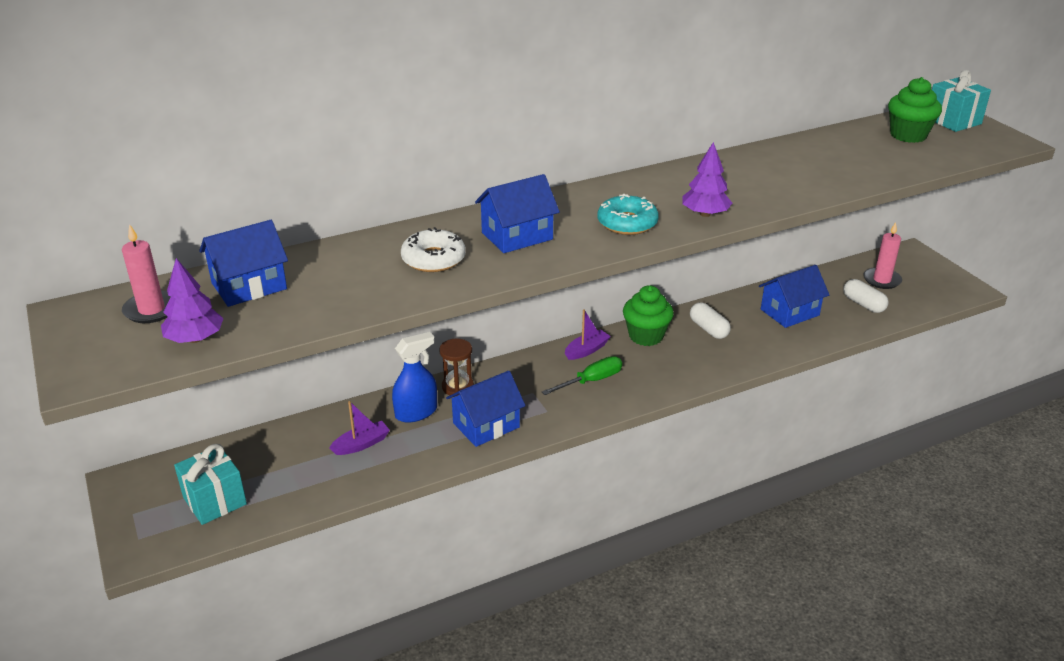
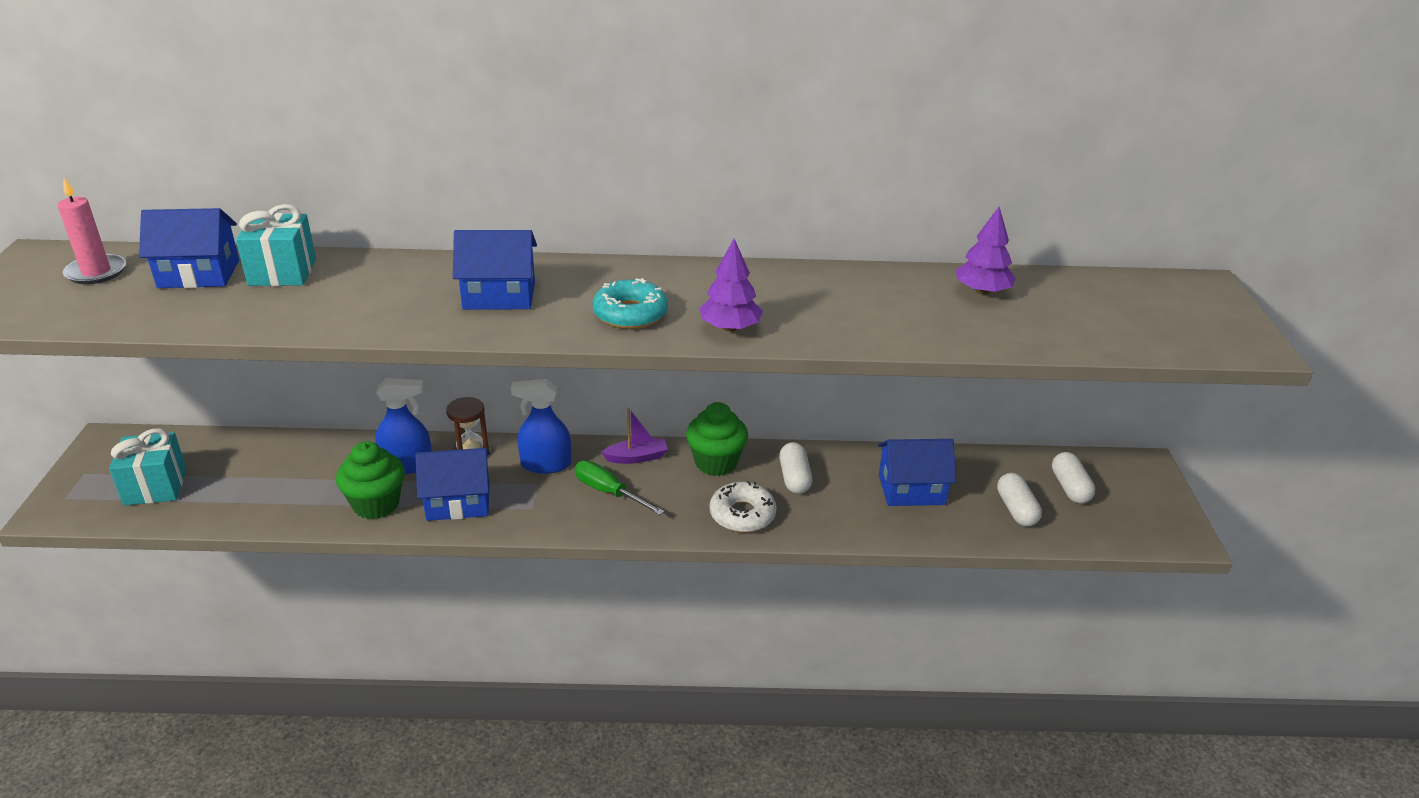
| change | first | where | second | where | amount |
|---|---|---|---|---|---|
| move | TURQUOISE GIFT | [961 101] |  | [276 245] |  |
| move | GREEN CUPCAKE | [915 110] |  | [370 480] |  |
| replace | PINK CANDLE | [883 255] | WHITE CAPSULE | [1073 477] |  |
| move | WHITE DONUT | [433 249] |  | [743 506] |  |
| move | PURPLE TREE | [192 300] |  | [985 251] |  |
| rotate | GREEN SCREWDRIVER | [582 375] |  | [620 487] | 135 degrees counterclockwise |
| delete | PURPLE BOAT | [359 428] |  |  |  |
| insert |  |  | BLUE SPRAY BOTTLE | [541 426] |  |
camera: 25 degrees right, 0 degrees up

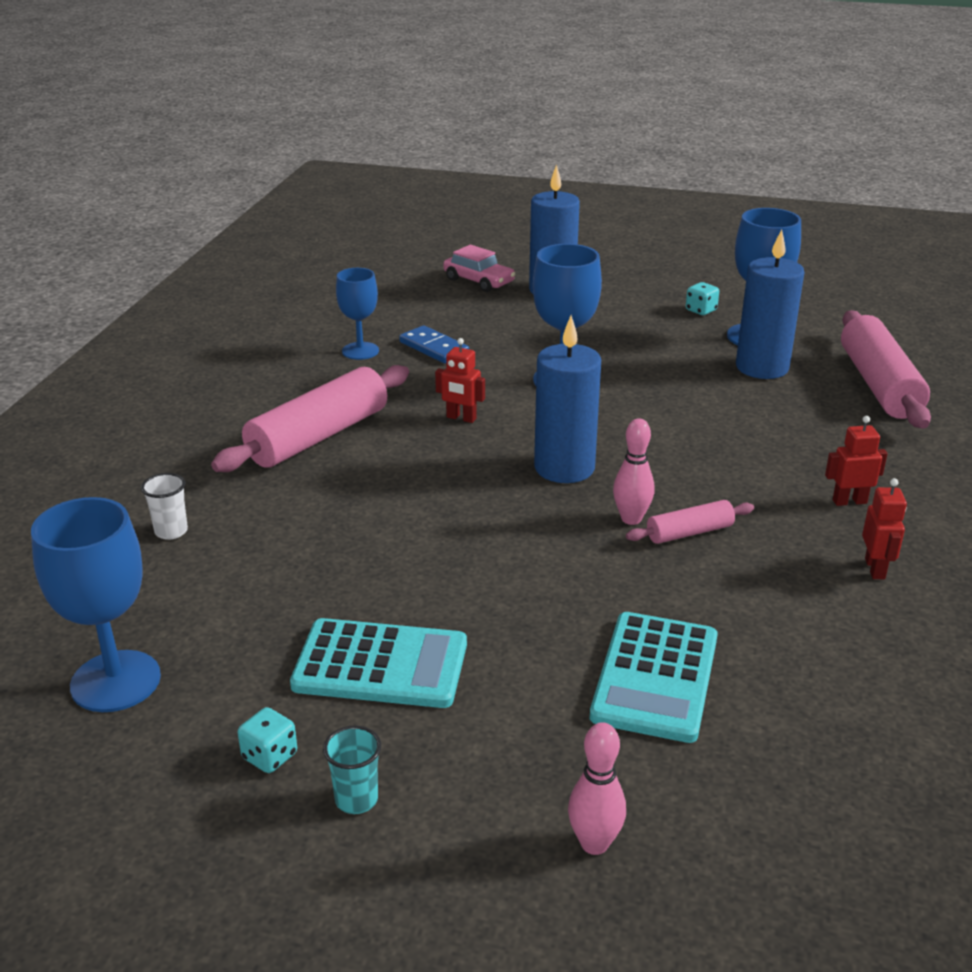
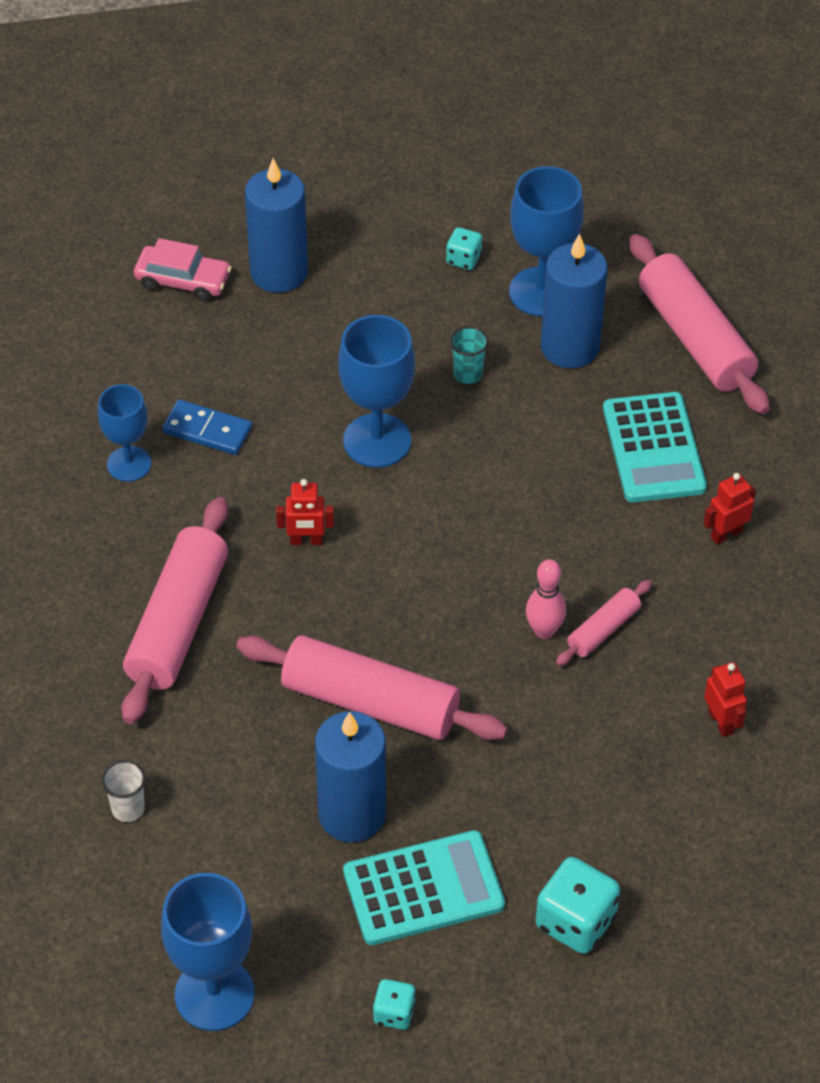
| change | first | where | second | where | amount |
|---|---|---|---|---|---|
| move | BLUE CANDLE | [567 399] |  | [350 776] |  |
| move | RED ROBOT | [884 528] |  | [725 699] |  |
| move | TURQUOISE CALCULATOR | [654 677] |  | [655 447] |  |
| delete | PINK BOWLING PIN | [597 788] |  |  |  |
| move | TURQUOISE CUP | [352 770] |  | [469 355] |  |
| insert |  |  | PINK ROLLING PIN | [372 687] |  |
| insert |  |  | TURQUOISE DICE | [578 905] |  |
camera: 25 degrees left, 20 degrees up

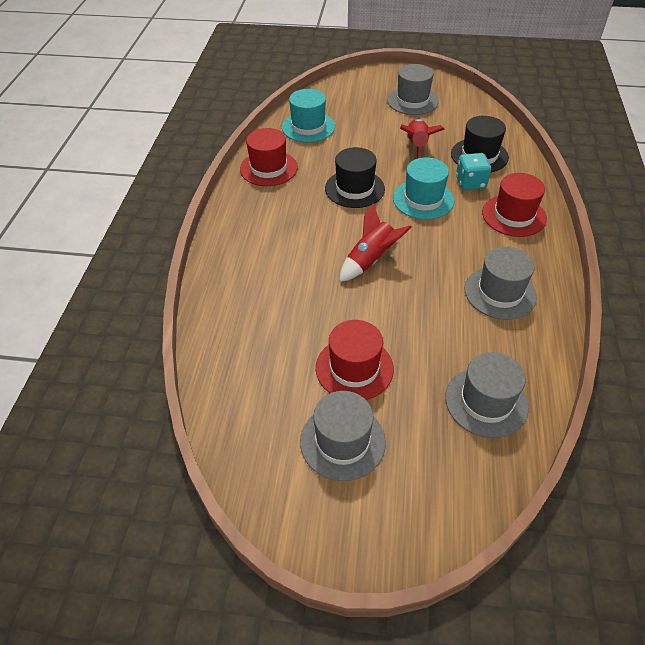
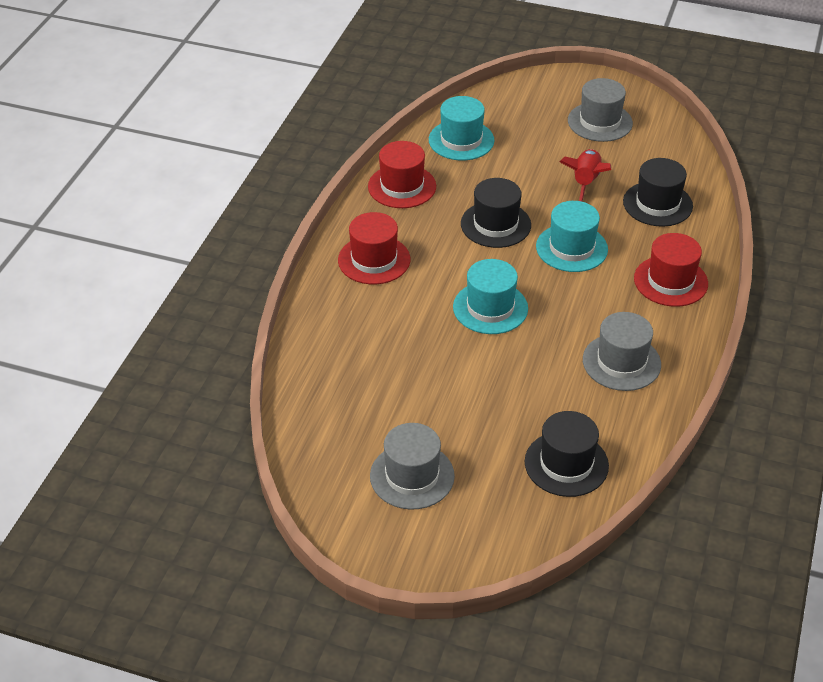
| change | first | where | second | where | amount |
|---|---|---|---|---|---|
| delete | TURQUOISE DICE | [473 171] |  |  |  |
| replace | RED ROCKET | [375 243] | TURQUOISE HAT | [490 296] |  |
| move | RED HAT | [355 360] |  | [374 248] |  |
| recolor | GREY HAT | [487 395] | BLACK HAT | [567 454] |  |
camera: 10 degrees right, 5 degrees down

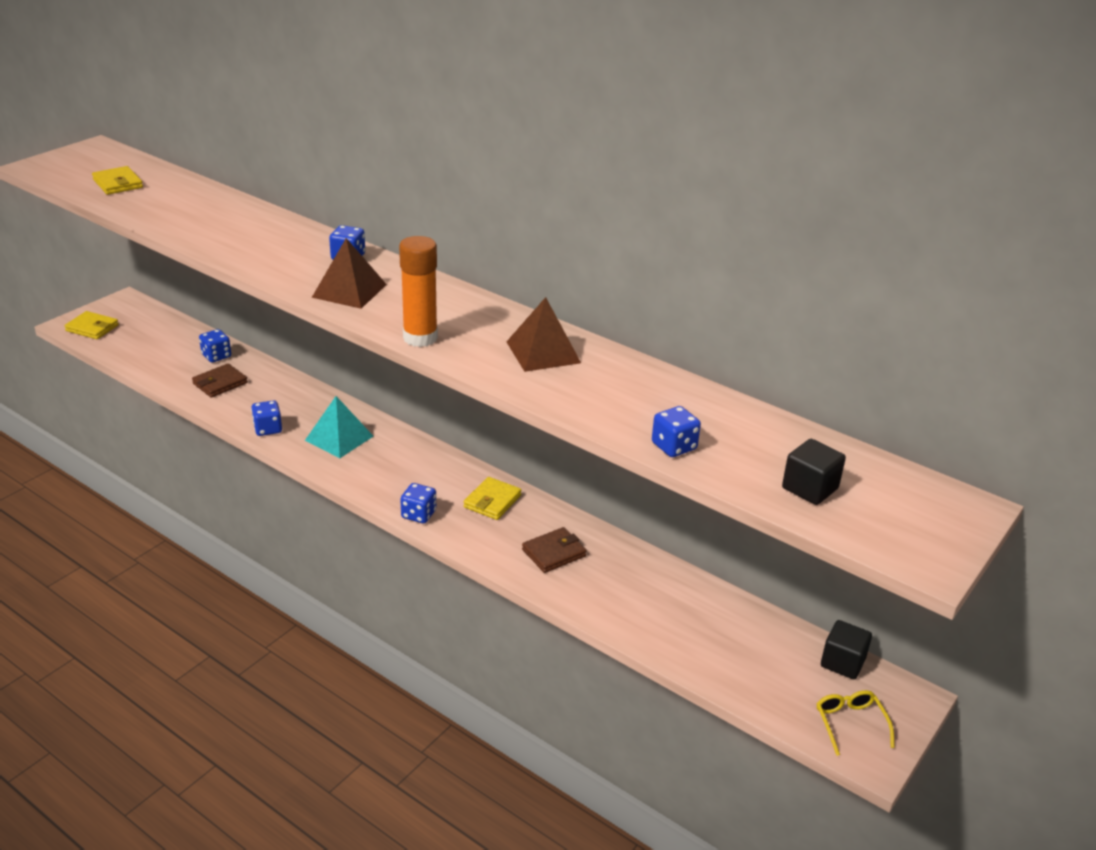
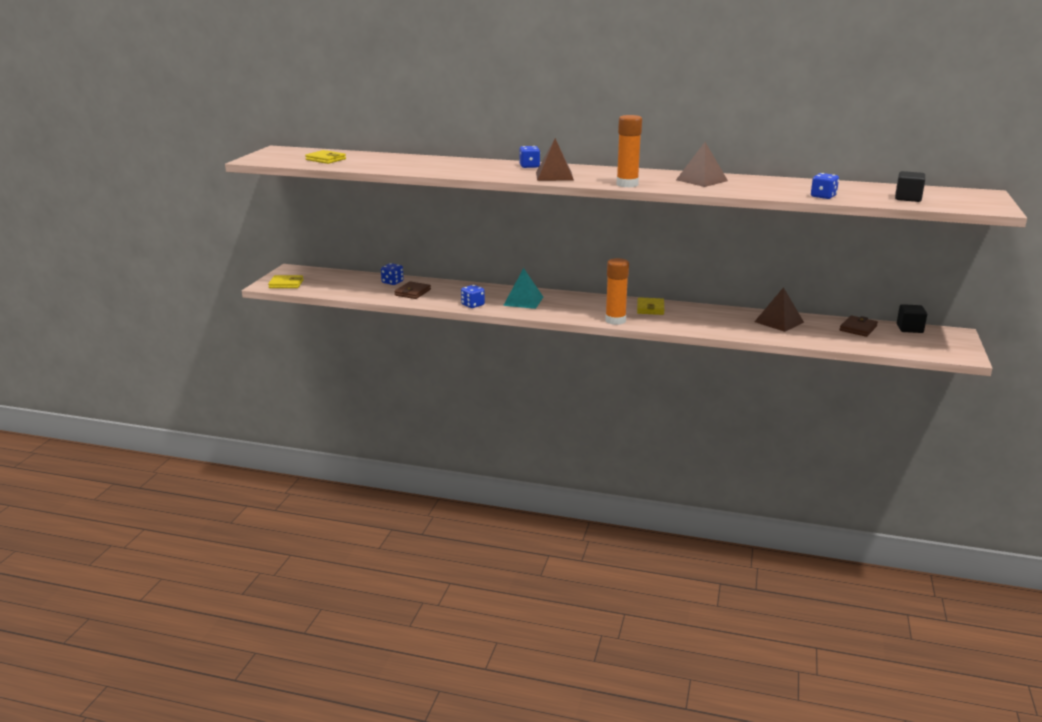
| change | first | where | second | where | amount |
|---|---|---|---|---|---|
| replace | BLUE DICE | [418 503] | ORANGE GLUE STICK | [617 291] |  |
| move | BROWN WALLET | [554 550] |  | [858 326] |  |
| delete | YELLOW GLASSES | [856 723] |  |  |  |
| insert |  |  | BROWN PYRAMID | [779 309] |  |
camera: 20 degrees left, 10 degrees down

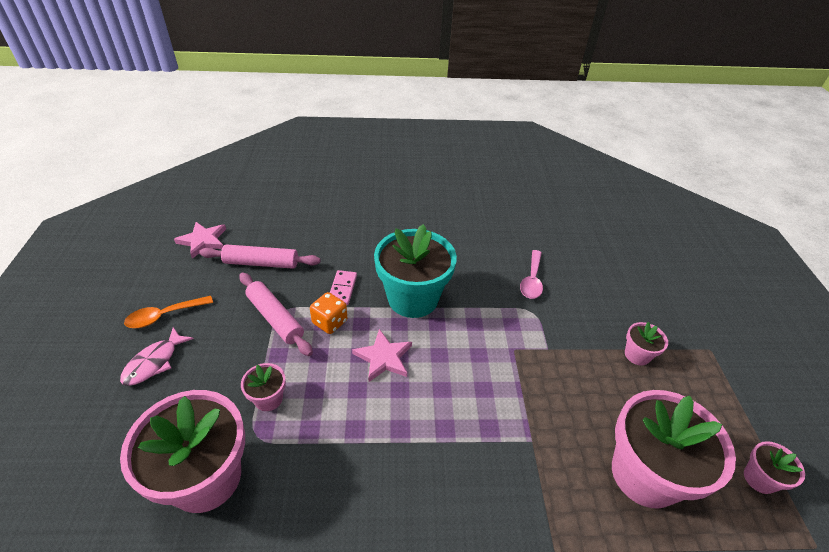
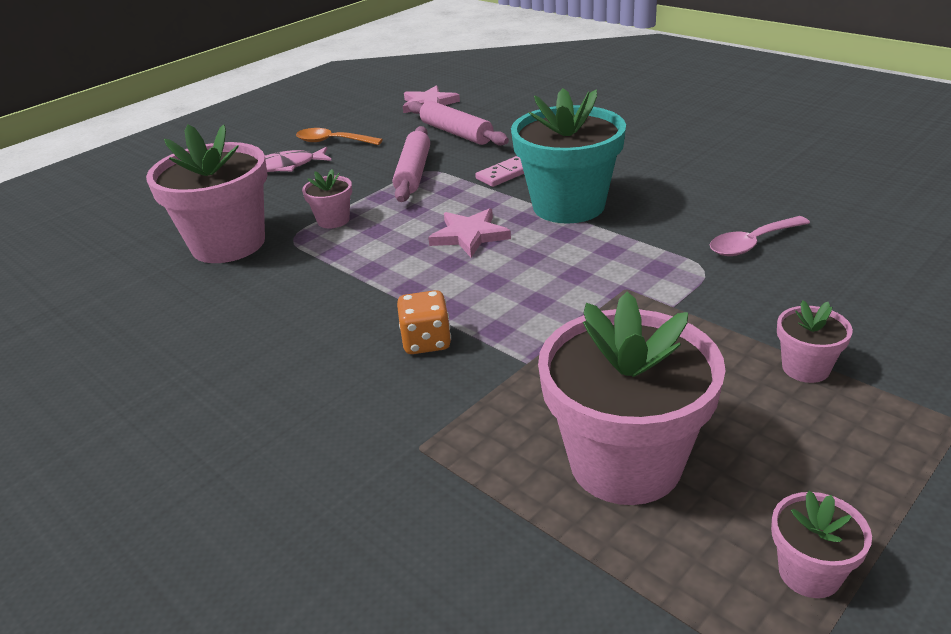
| change | first | where | second | where | amount |
|---|---|---|---|---|---|
| move | ORANGE DICE | [328 313] |  | [424 322] |  |
camera: 50 degrees right, 10 degrees down

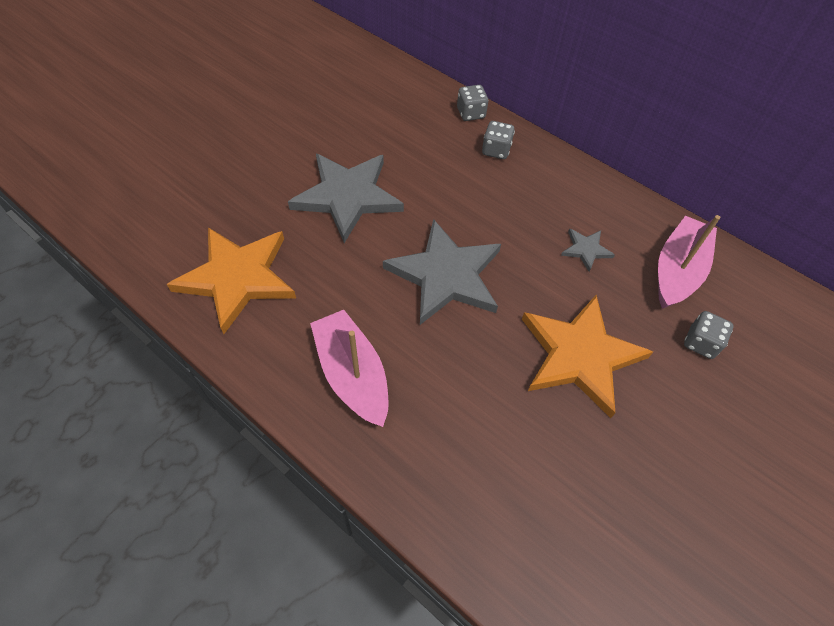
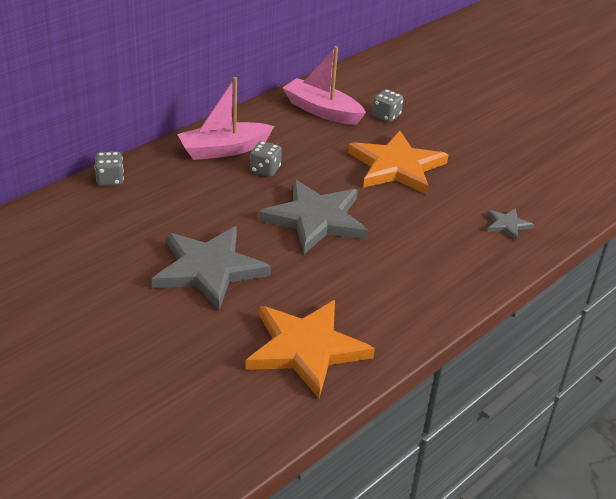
| change | first | where | second | where | amount |
|---|---|---|---|---|---|
| move | GREY DICE | [498 140] |  | [266 159] |  |
| move | GREY STAR | [588 250] |  | [510 224] |  |
| move | PINK BOAT | [349 368] |  | [225 118] |  |
camera: 85 degrees left, 20 degrees down

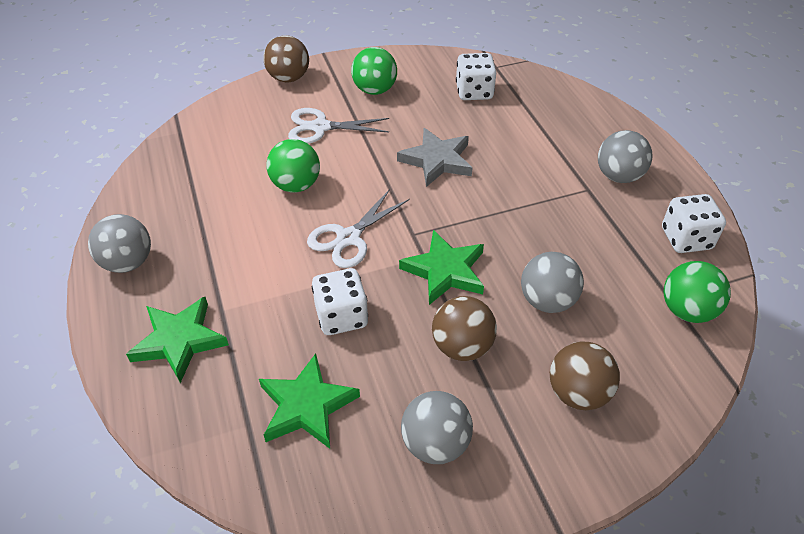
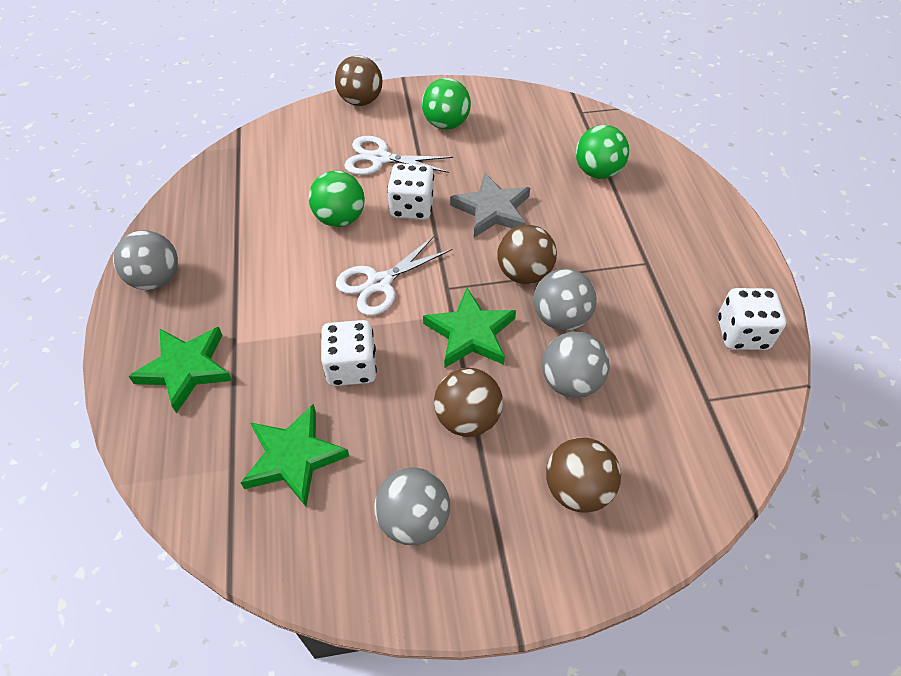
| change | first | where | second | where | amount |
|---|---|---|---|---|---|
| move | WHITE DICE | [476 76] |  | [410 191] |  |
| move | GREY BALL | [625 156] |  | [565 300] |  |
| move | GREEN BALL | [697 292] |  | [602 152] |  |
| insert |  |  | BROWN BALL | [527 254] |  |
camera: 10 degrees right, 5 degrees up

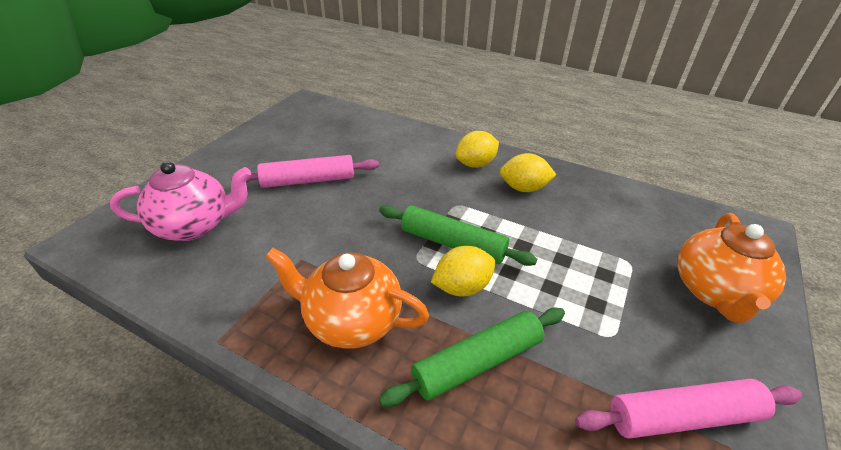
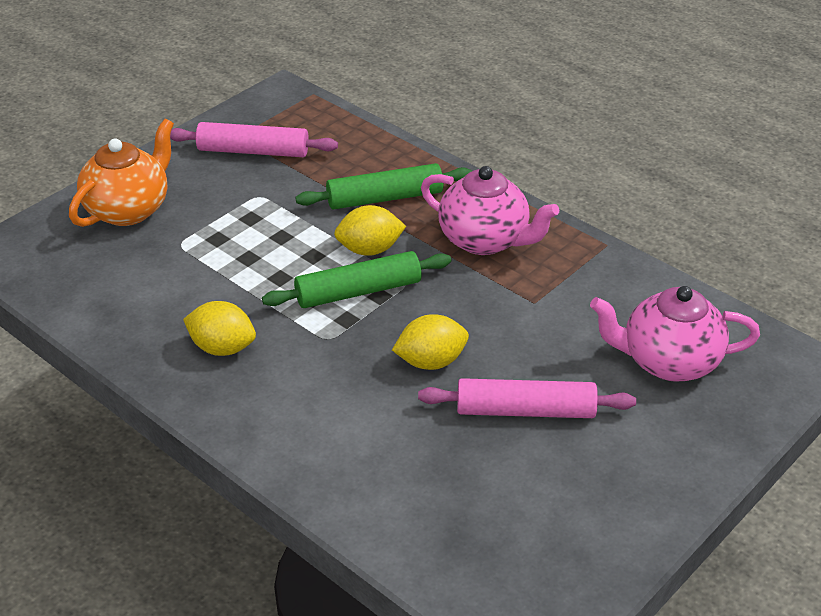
| change | first | where | second | where | amount |
|---|---|---|---|---|---|
| move | YELLOW LEMON | [477 149] |  | [430 342] |  |
| rotate | GREEN ROLLING PIN | [458 235] |  | [356 279] | 60 degrees counterclockwise |
| recolor | ORANGE TEAPOT | [347 298] | PINK TEAPOT | [490 210] |  |
camera: 165 degrees left, 0 degrees up

